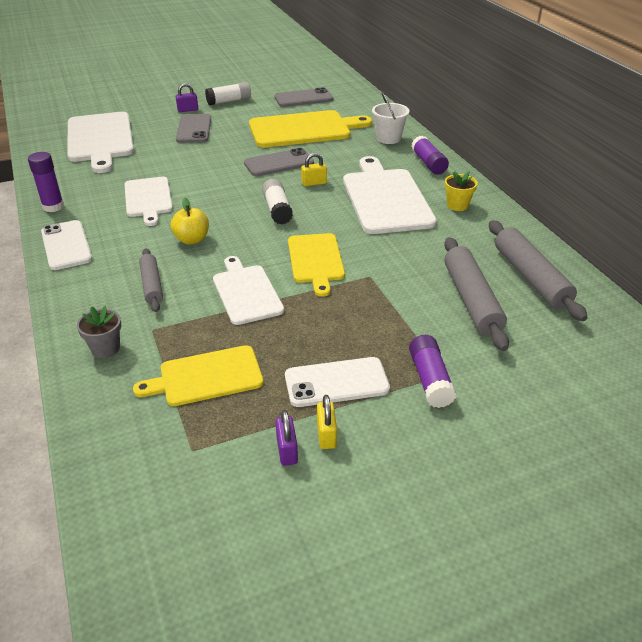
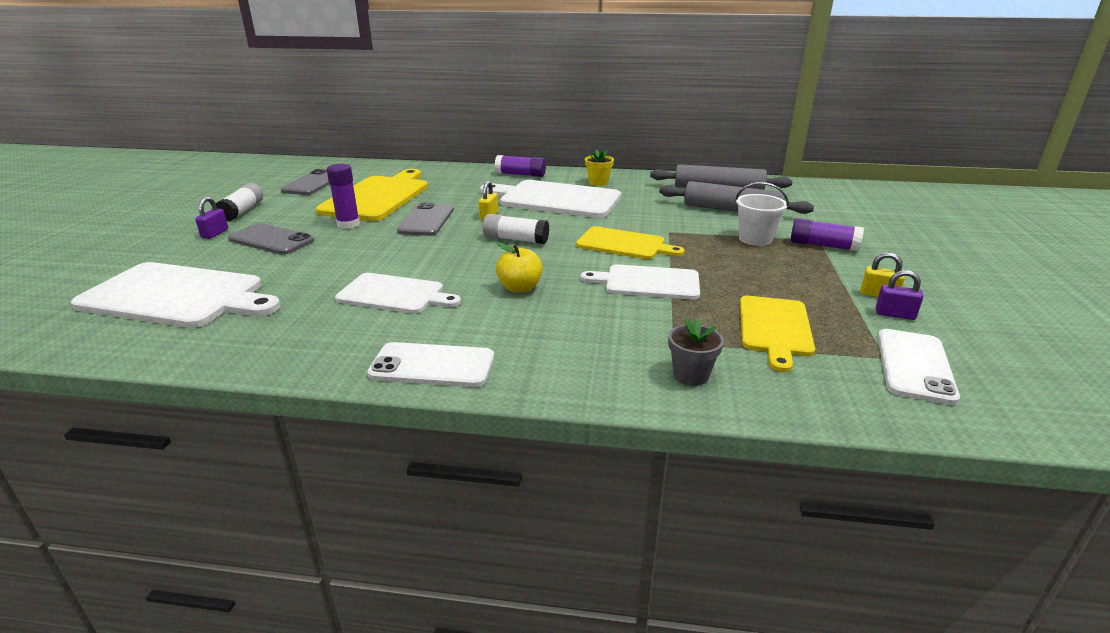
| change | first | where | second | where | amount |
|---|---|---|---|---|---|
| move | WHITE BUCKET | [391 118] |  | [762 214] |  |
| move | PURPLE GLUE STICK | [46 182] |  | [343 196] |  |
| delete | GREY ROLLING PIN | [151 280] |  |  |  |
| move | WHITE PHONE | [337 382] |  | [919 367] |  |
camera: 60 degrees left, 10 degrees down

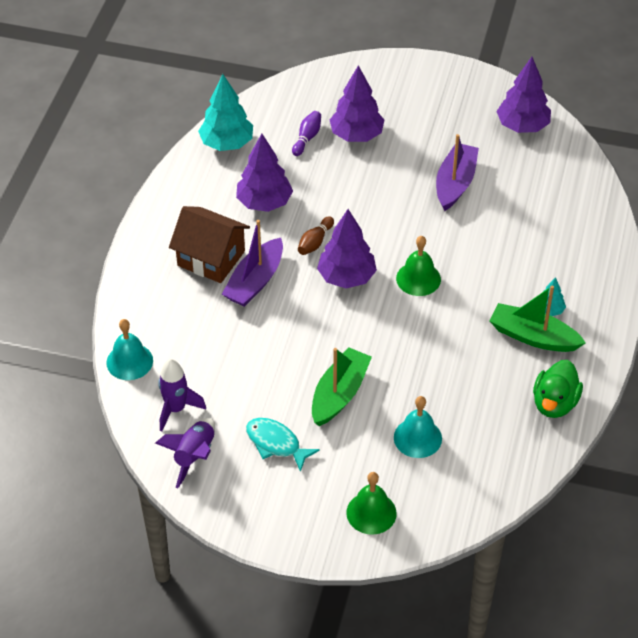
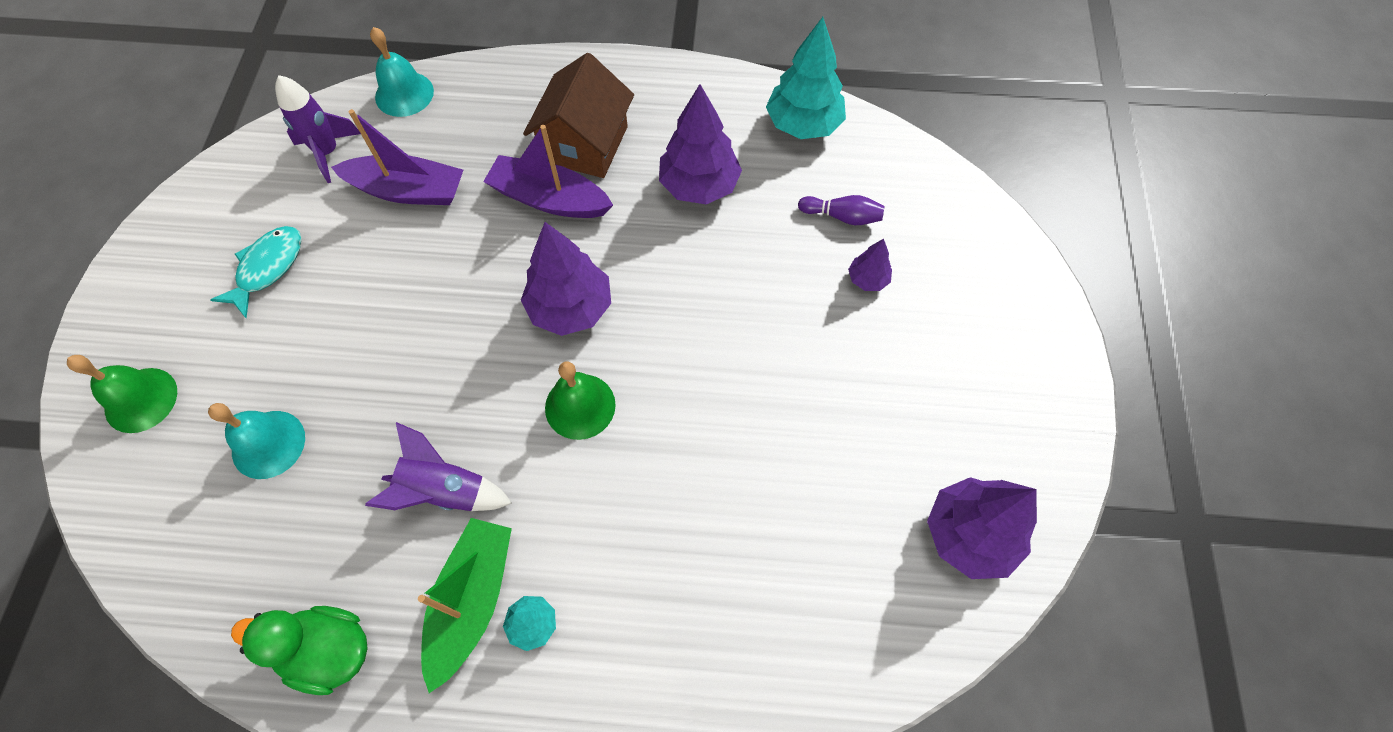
| change | first | where | second | where | amount |
|---|---|---|---|---|---|
| resize | PURPLE TREE | [357 103] |  | [870 265] | x0.50 |
| move | PURPLE BOAT | [457 172] |  | [397 157] |  |
| delete | BROWN BOWLING PIN | [316 235] |  |  |  |
| delete | GREEN BOAT | [342 386] |  |  |  |
| move | PURPLE ROCKET | [185 453] |  | [438 466] |  |
camera: 80 degrees right, 15 degrees up

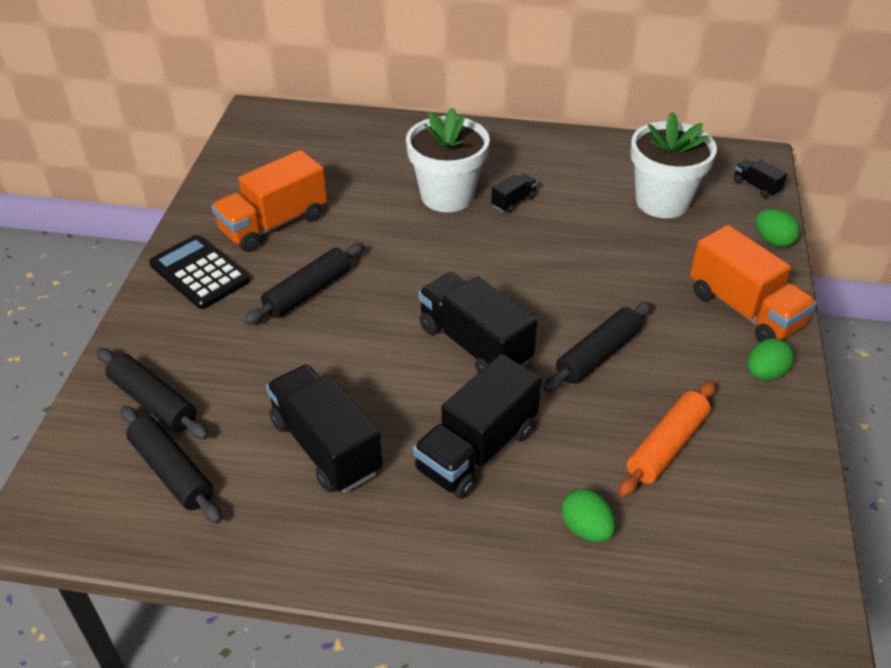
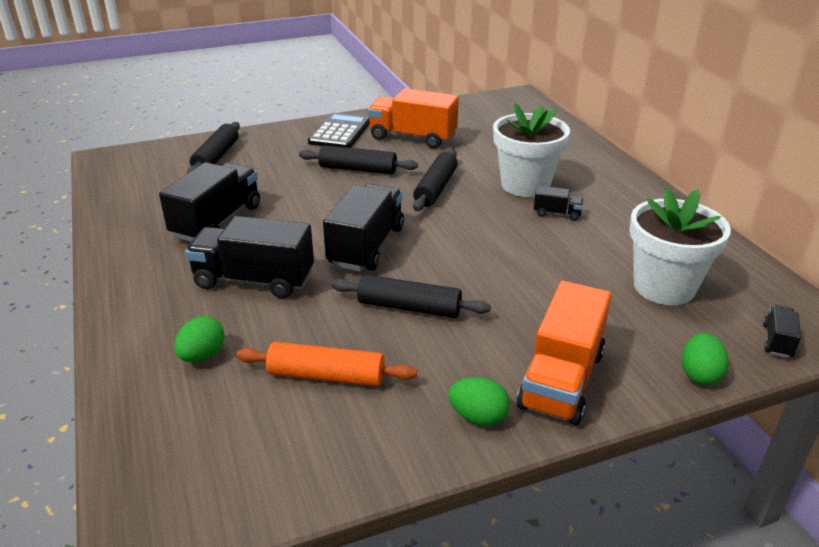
| change | first | where | second | where | amount |
|---|---|---|---|---|---|
| move | BLACK ROLLING PIN | [171 465] |  | [435 180] |  |
camera: 60 degrees right, 10 degrees down

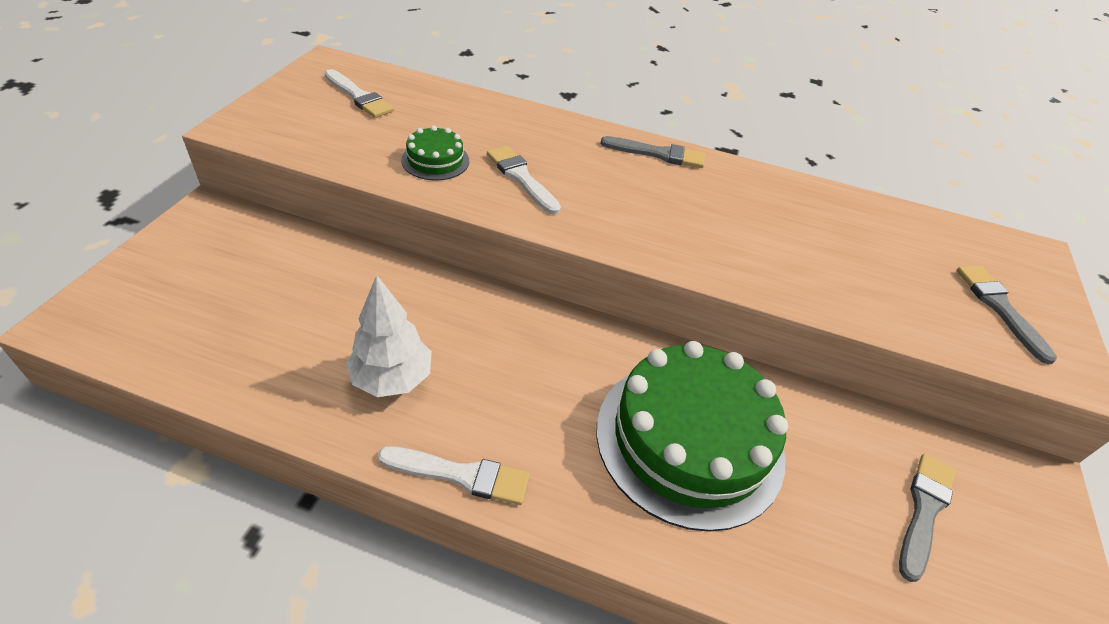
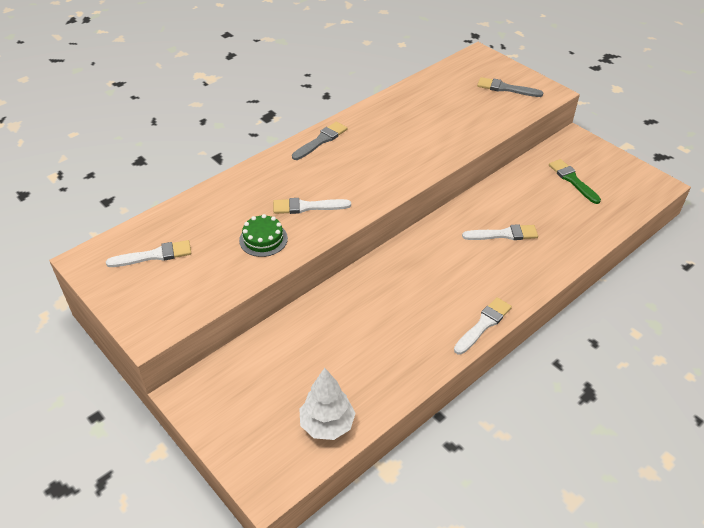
| change | first | where | second | where | amount |
|---|---|---|---|---|---|
| move | WHITE TREE | [389 336] |  | [327 404] |  |
| replace | GREEN CAKE | [692 436] | WHITE BRUSH | [500 232] |  |
| recolor | GREY BRUSH | [927 518] | GREEN BRUSH | [575 181] |  |
camera: 55 degrees left, 0 degrees up

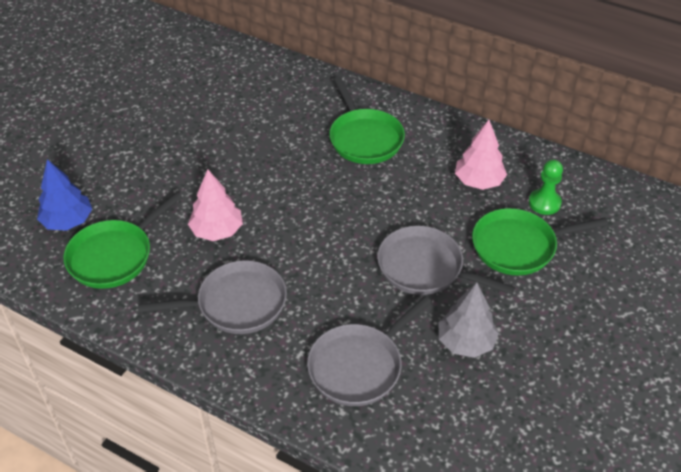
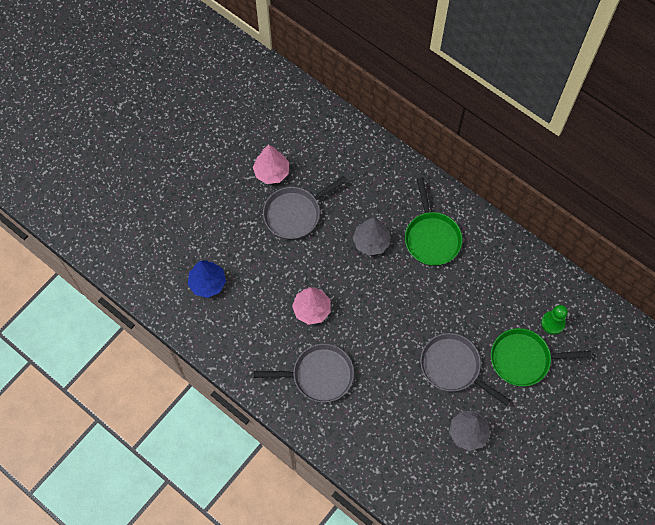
| change | first | where | second | where | amount |
|---|---|---|---|---|---|
| move | PINK TREE | [481 155] |  | [271 164] |  |
| delete | GREEN PAN | [122 240] |  |  |  |
| move | GREY PAN | [369 351] |  | [305 207] |  |
| insert |  |  | GREY TREE | [371 237] |  |
camera: 10 degrees right, 20 degrees up

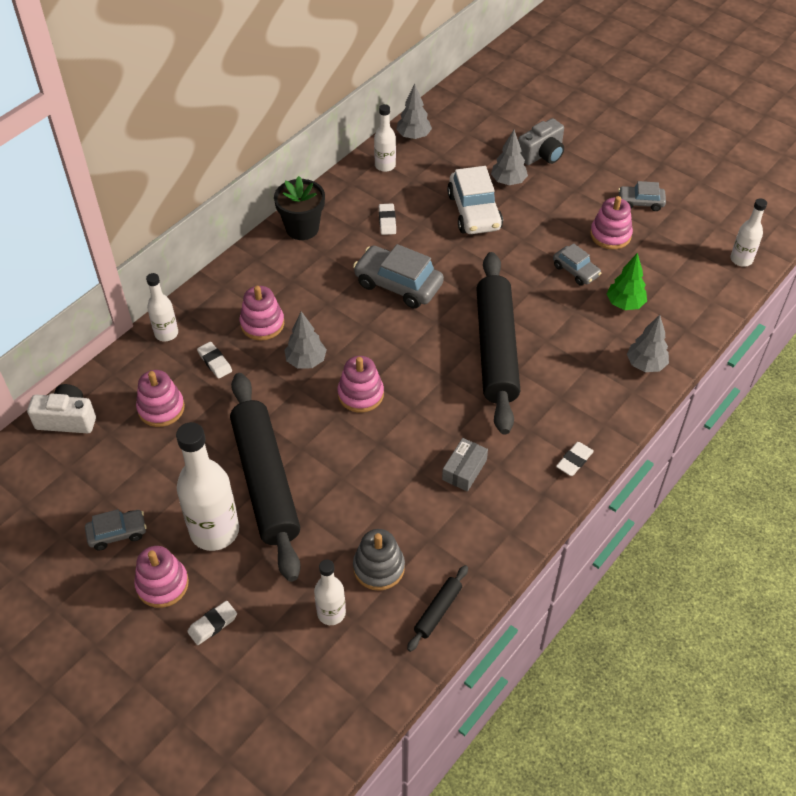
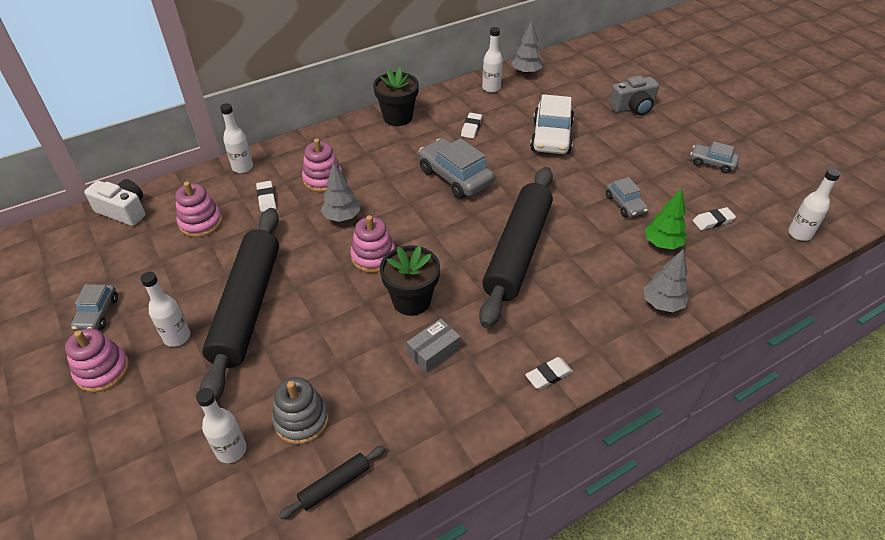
| change | first | where | second | where | amount |
|---|---|---|---|---|---|
| delete | GREY TREE | [509 157] |  |  |  |
| delete | PINK STACKING TOY | [611 222] |  |  |  |
| resize | WHITE BOTTLE | [207 486] |  | [165 309] | x0.55 |
| rotate | GREY CAR | [116 530] |  | [94 307] | 90 degrees clockwise |
| move | WHITE ERASER | [212 623] |  | [714 218] |  |
| insert |  |  | BLACK FLOWER POT | [410 281] |  |
camera: 20 degrees right, 5 degrees down

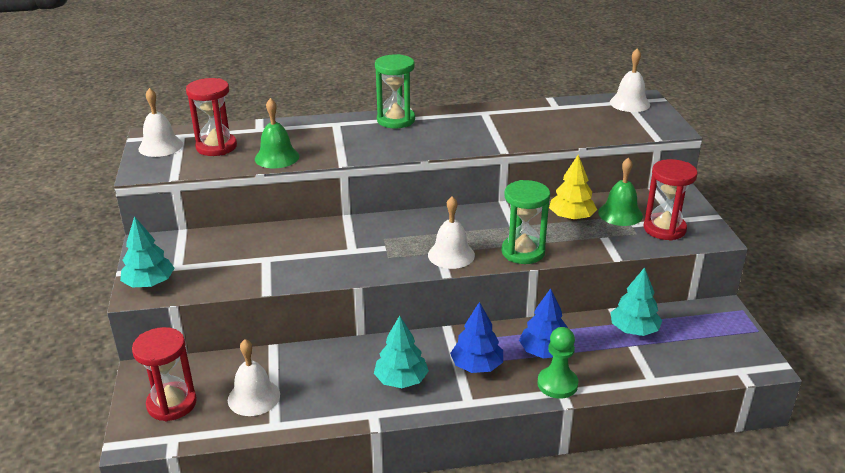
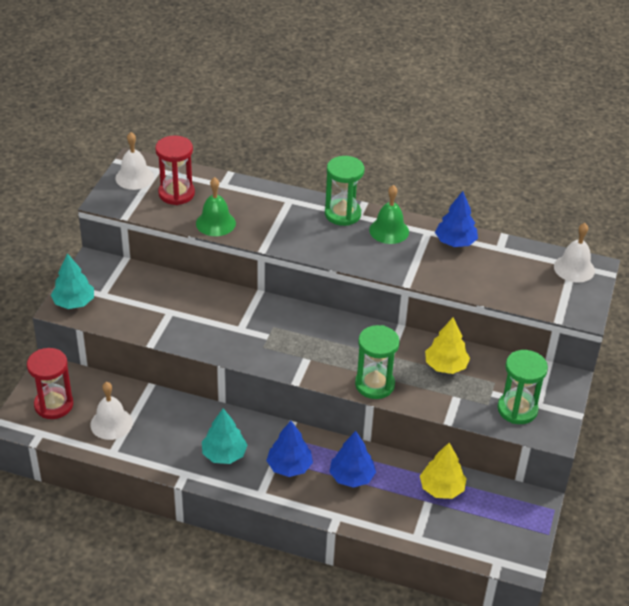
| change | first | where | second | where | amount |
|---|---|---|---|---|---|
| move | GREEN BELL | [620 192] |  | [389 214] |  |
| recolor | RED HOURGLASS | [671 200] | GREEN HOURGLASS | [522 387] |  |
| delete | WHITE BELL | [451 232] |  |  |  |
| recolor | TURQUOISE TREE | [636 301] | YELLOW TREE | [443 471] |  |
| delete | GREEN PAWN | [557 363] |  |  |  |
| insert |  |  | BLUE TREE | [456 219] |  |
camera: 25 degrees right, 10 degrees up

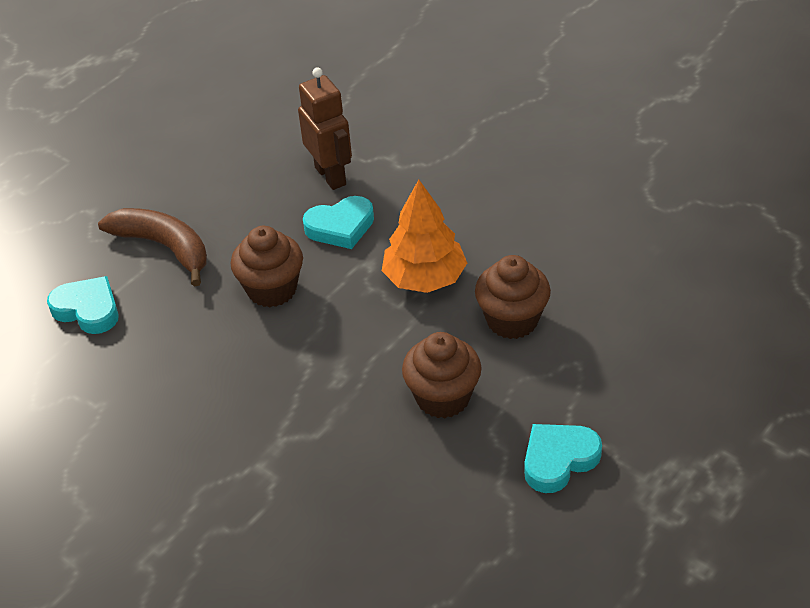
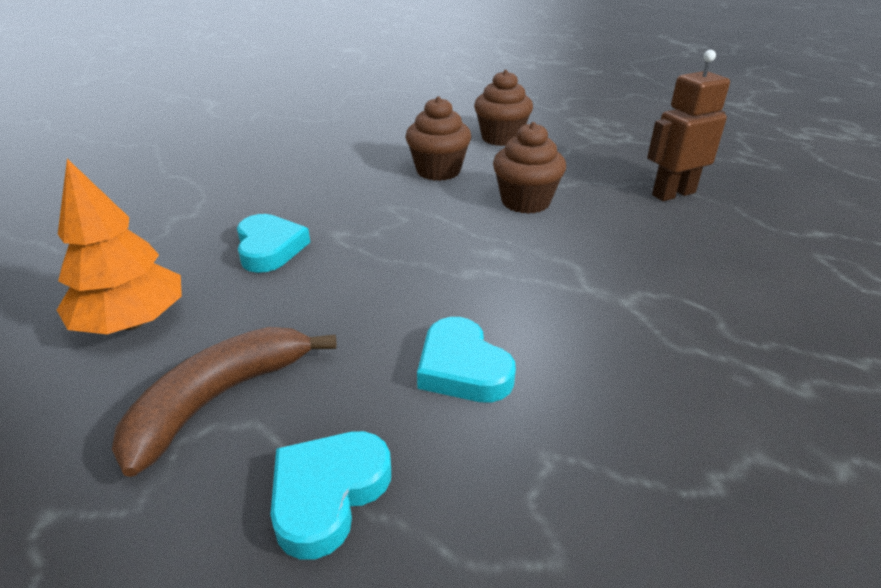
| change | first | where | second | where | amount |
|---|---|---|---|---|---|
| move | BROWN ROBOT | [325 128] |  | [688 125] |  |
| move | ORANGE TREE | [424 236] |  | [119 246] |  |
| move | BROWN CUPCAKE | [267 266] |  | [503 108] |  |
| move | TURQUOISE HEART | [563 458] |  | [466 360] |  |
camera: 90 degrees left, 10 degrees down

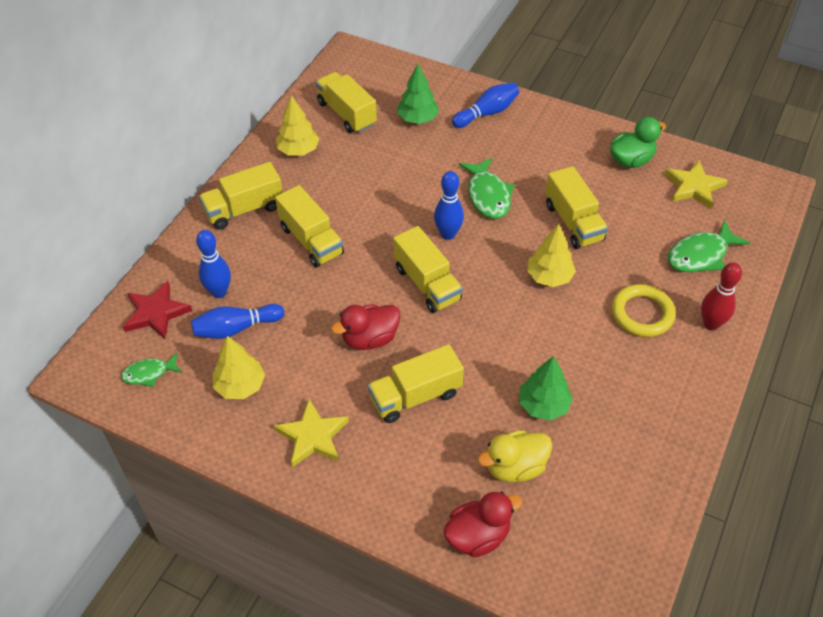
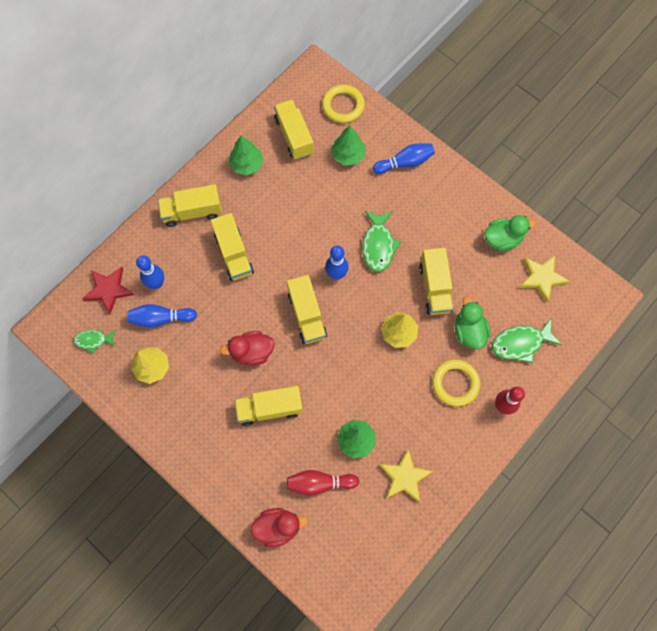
| change | first | where | second | where | amount |
|---|---|---|---|---|---|
| recolor | YELLOW TREE | [297 125] | GREEN TREE | [246 155] |  |
| move | YELLOW STAR | [311 433] |  | [406 476] |  |
| replace | YELLOW DUCK | [515 456] | RED BOWLING PIN | [323 483] |  |
| insert |  |  | YELLOW RING | [343 104] |  |
| insert |  |  | GREEN DUCK | [472 322] |  |
camera: 15 degrees right, 20 degrees up

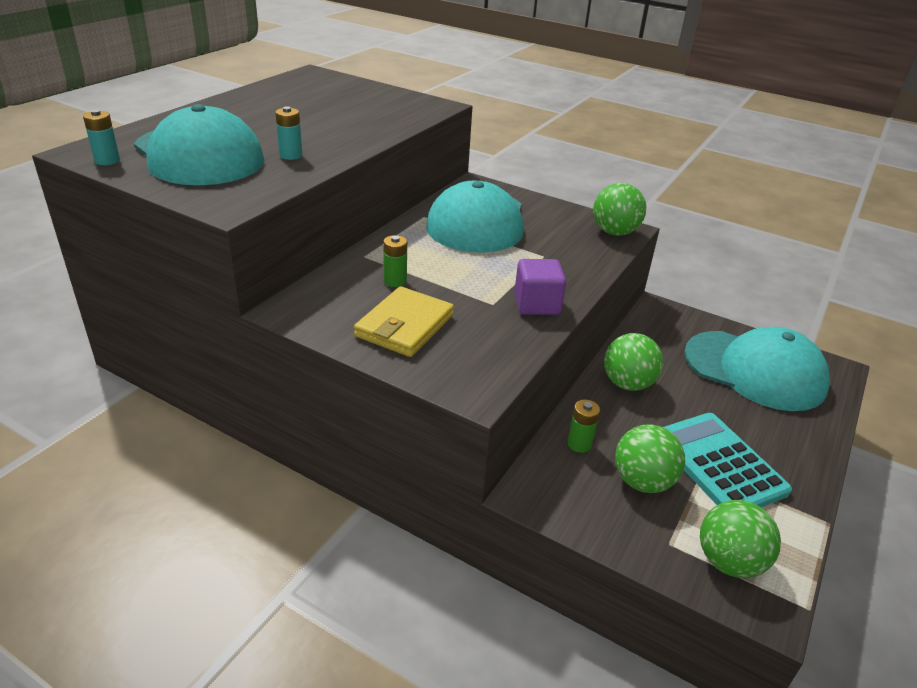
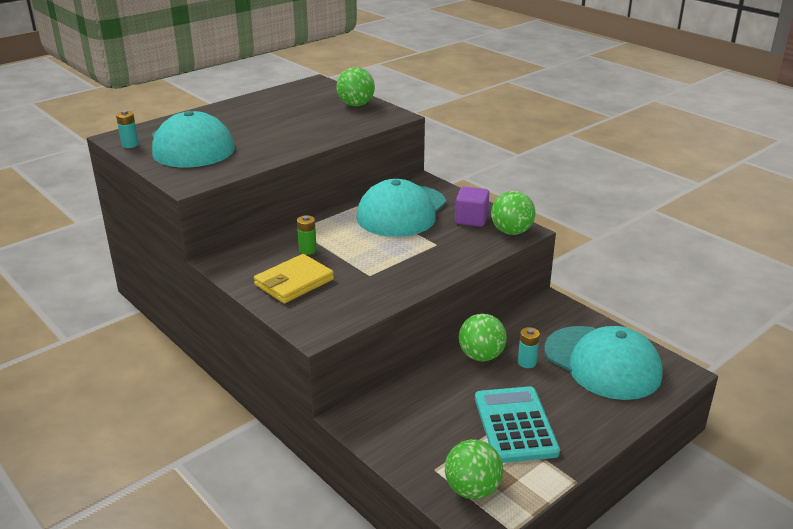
| change | first | where | second | where | amount |
|---|---|---|---|---|---|
| move | TURQUOISE BATTERY | [288 133] |  | [529 347] |  |
| move | PURPLE CUBE | [540 287] |  | [472 207] |  |
| delete | GREEN BATTERY | [583 426] |  |  |  |
| move | GREEN BALL | [650 458] |  | [355 86] |  |
camera: 20 degrees right, 5 degrees down

